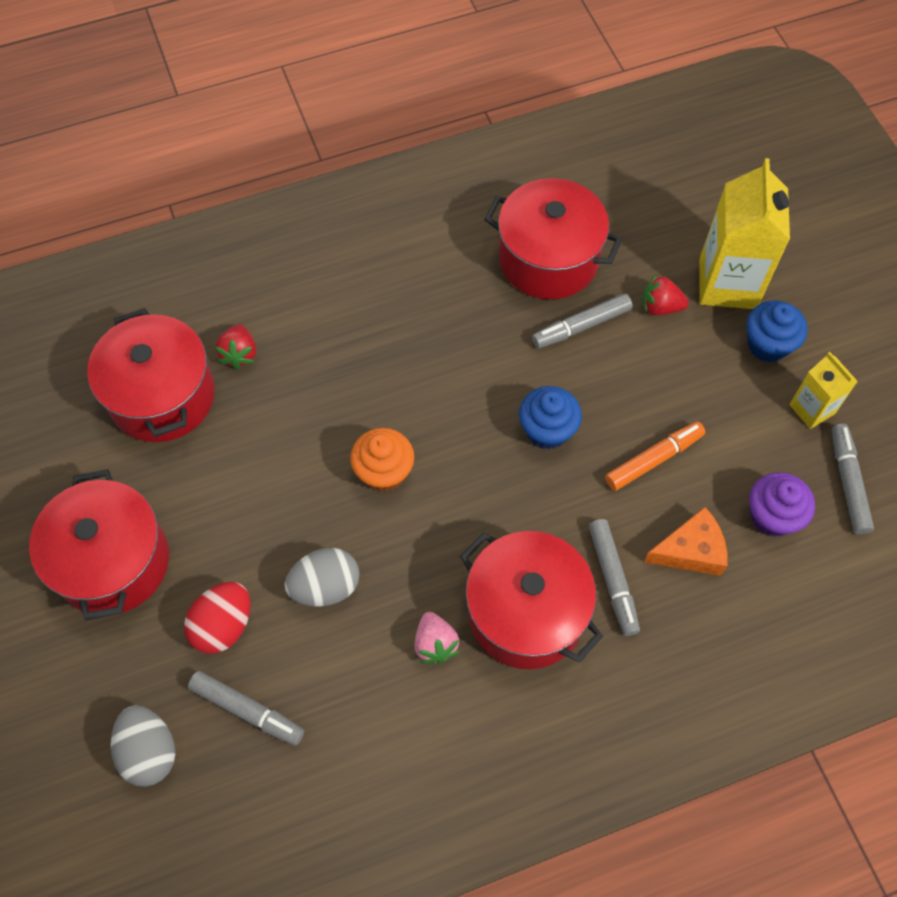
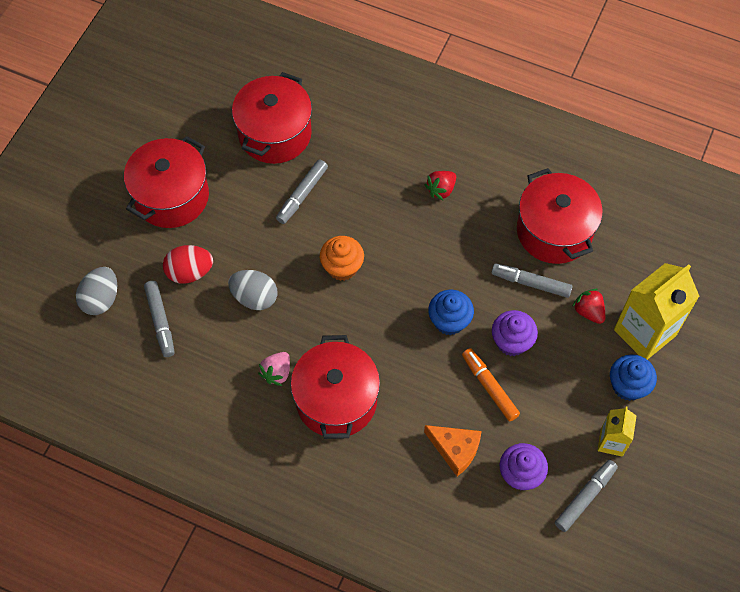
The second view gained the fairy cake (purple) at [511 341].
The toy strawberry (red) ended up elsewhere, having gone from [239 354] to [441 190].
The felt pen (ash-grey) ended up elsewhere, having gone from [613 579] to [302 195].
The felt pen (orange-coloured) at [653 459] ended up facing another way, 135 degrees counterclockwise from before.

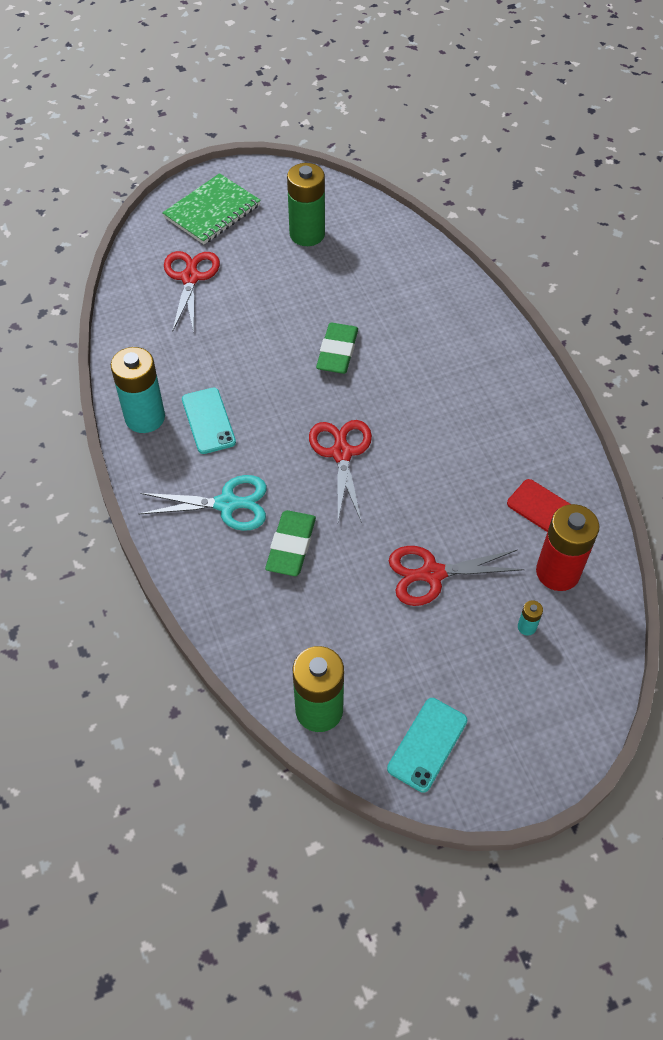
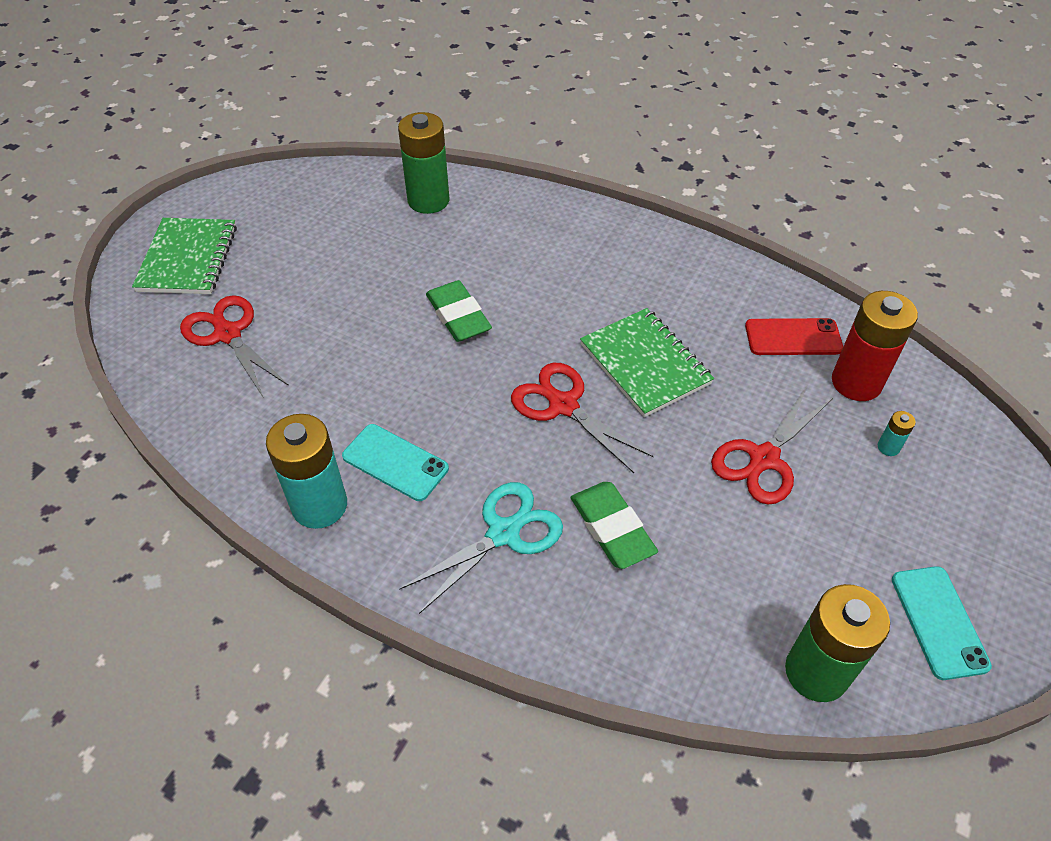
The second view gained the exercise book (green) at [645 364].
The power cell (green) ended up elsewhere, having gone from [307 234] to [428 200].

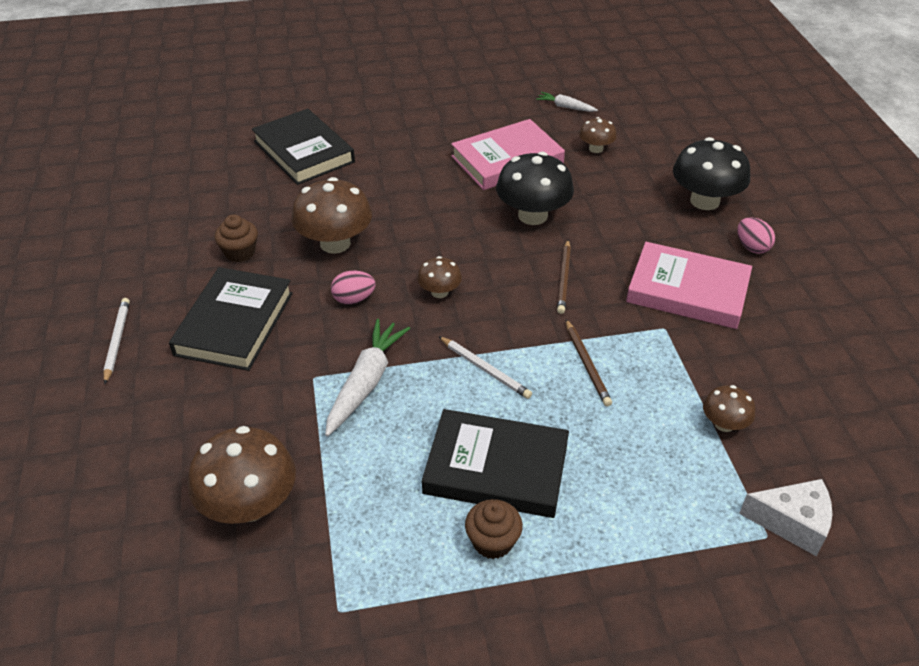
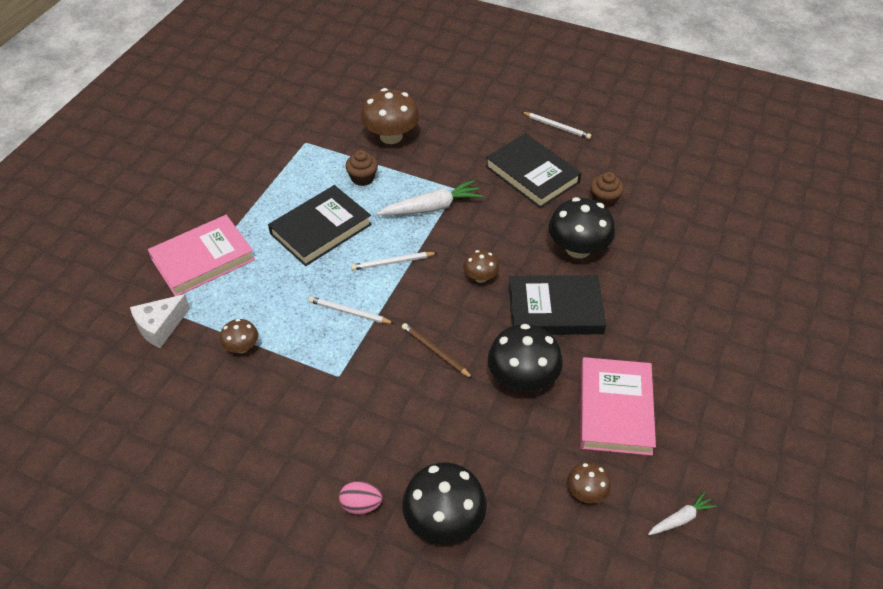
The second view lost the egg (rosy) at [354 299].
The hardcover (ebony) ended up elsewhere, having gone from [303 152] to [555 309].
The fairy cake (russet) ended up elsewhere, having gone from [493 541] to [362 178].
The hardcover (rosy) ended up elsewhere, having gone from [687 290] to [203 259].
What was the fungus (russet) at [335 243] turned into the fungus (ebony) at [578 249].
What was the lead pencil (russet) at [586 364] turned into the lead pencil (pure white) at [349 312].
The root vegetable (pure white) at [366 382] ended up facing another way, 75 degrees counterclockwise from before.

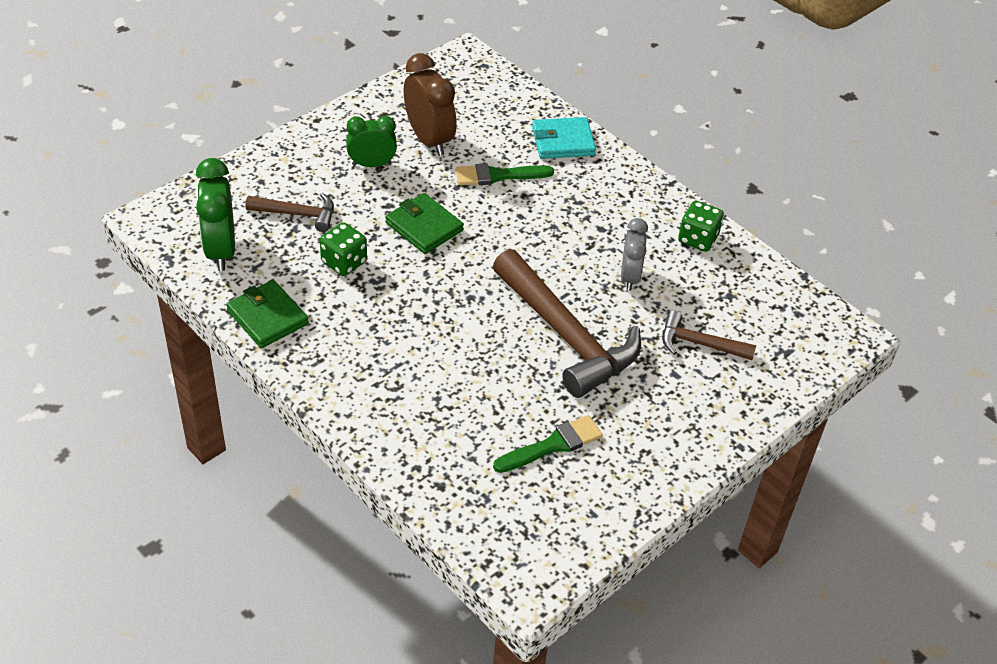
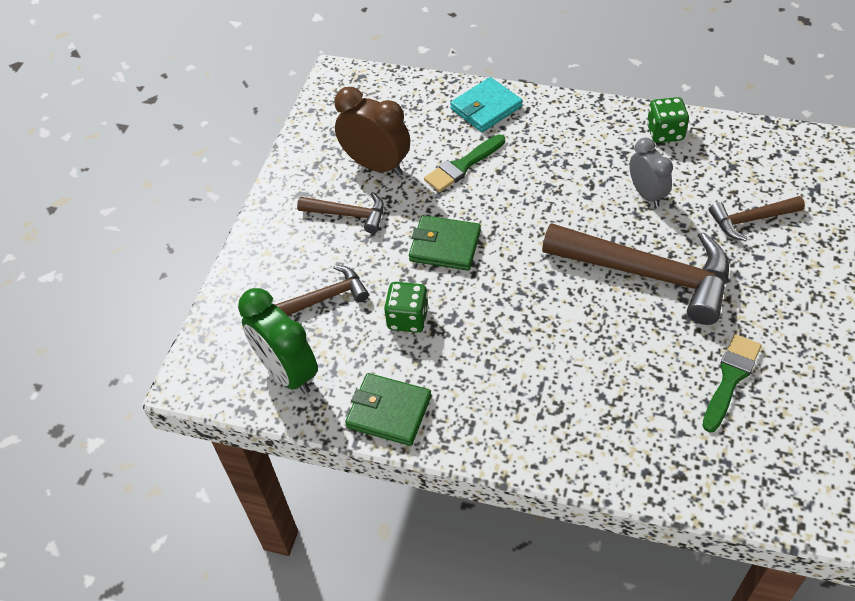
Where the clock (green) stood at [371 164], the hammer (russet) came to stand at [348 214].

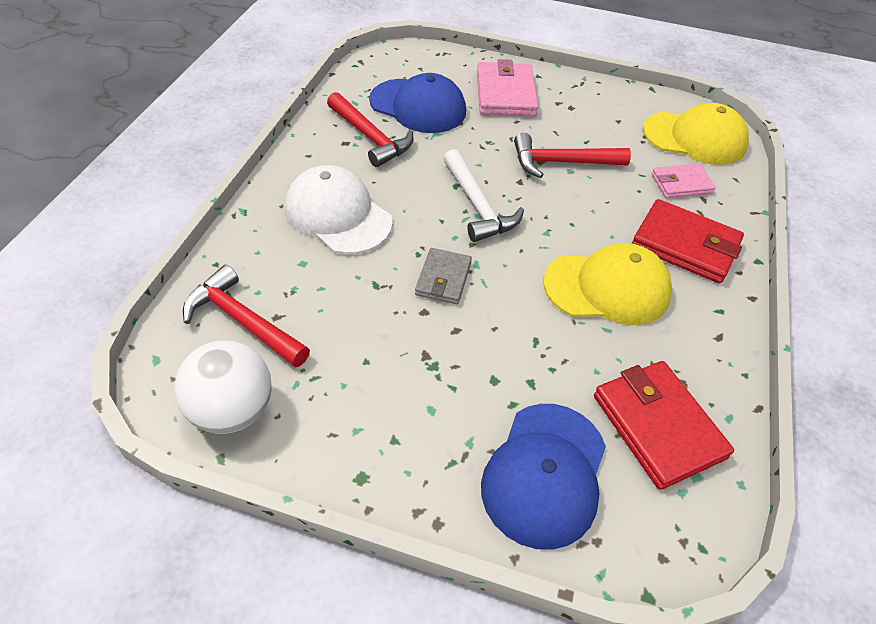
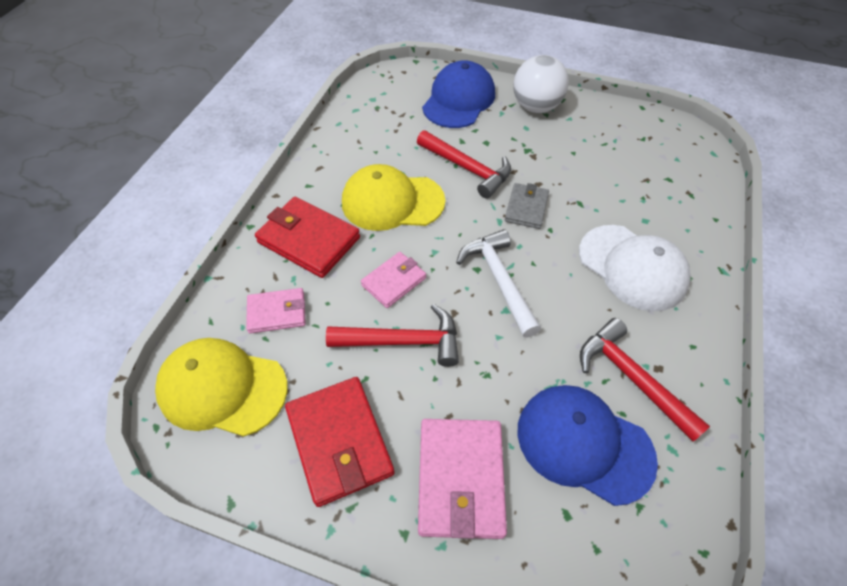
The second view gained the billfold (rosy) at [393 281].
The sphere (pure white) ended up elsewhere, having gone from [232 410] to [536 107].
The hammer (red) ended up elsewhere, having gone from [242 321] to [467 168].
The billfold (red) ended up elsewhere, having gone from [658 426] to [340 441].

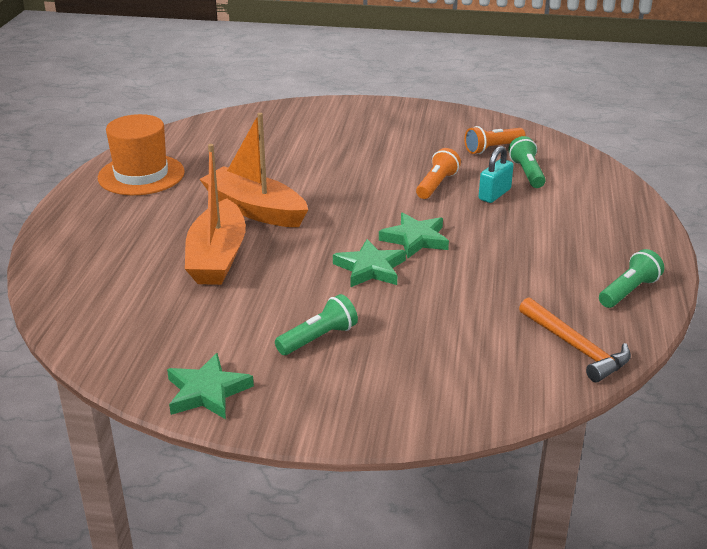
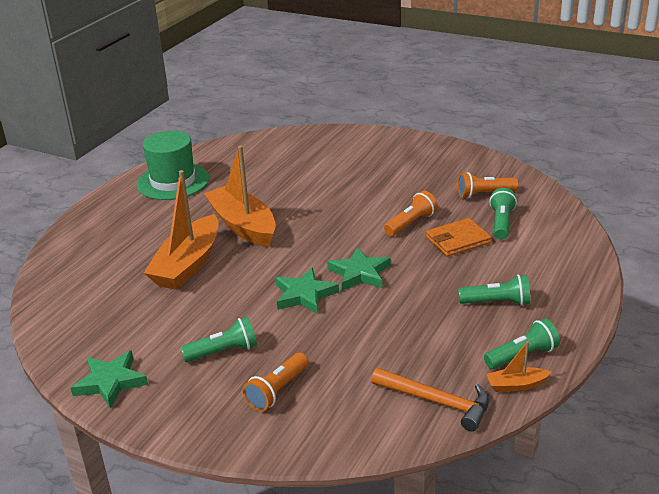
The second view gained the pocket torch (orange-coloured) at [277 391].
The second view gained the pocket torch (green) at [497 302].
The second view gained the sailboat (orange-coloured) at [516 385].
Where the small lock (turquoise) stood at [494 194], the billfold (orange-coloured) came to stand at [457 240].
What was the tall hat (orange-coloured) at [141 175] turned into the tall hat (green) at [173 182].
The hammer (orange-coloured) at [576 347] ended up facing another way, 45 degrees counterclockwise from before.

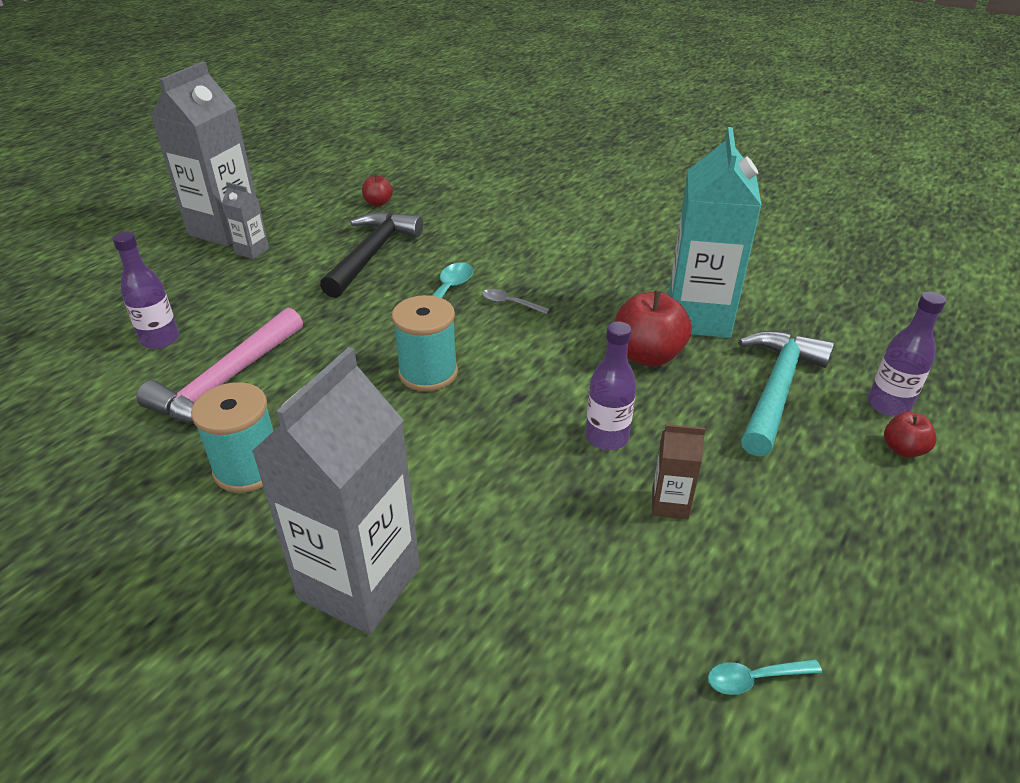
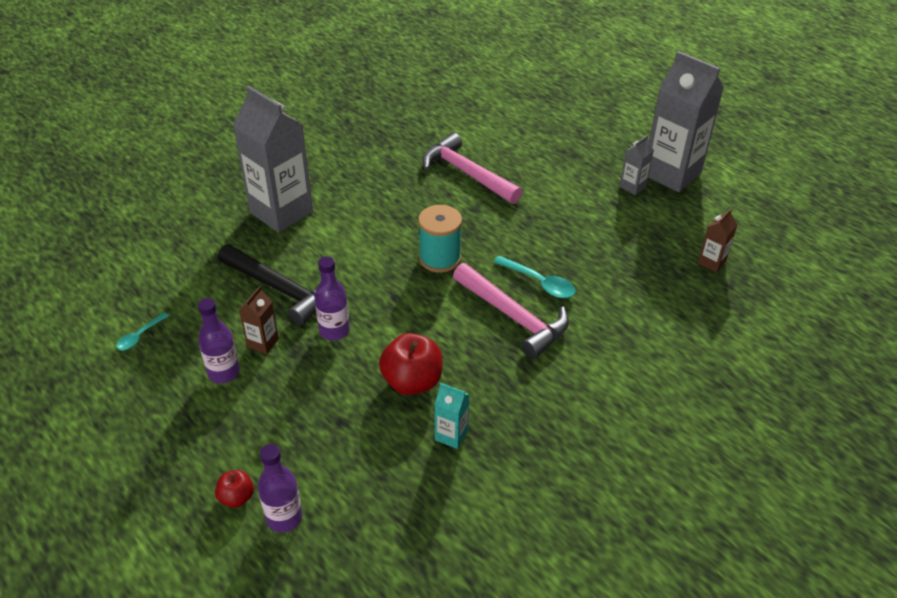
The second view lost the spool (turquoise) at [248 468].
The second view lost the hammer (turquoise) at [776 389].
The bottle (purple) ended up elsewhere, having gone from [160 339] to [224 373].
The hammer (ebony) ended up elsewhere, having gone from [372 254] to [281 289].
Where the apple fruit (red) stood at [378 203], the carton (russet) came to stand at [711 262].
Where the tablespoon (ash-grey) stood at [510 303], the hammer (rosy) came to stand at [513 317].
The tablespoon (turquoise) at [754 679] ended up facing another way, 150 degrees counterclockwise from before.
The size of the carton (turquoise) at [698 318] changed by a factor of 0.44.

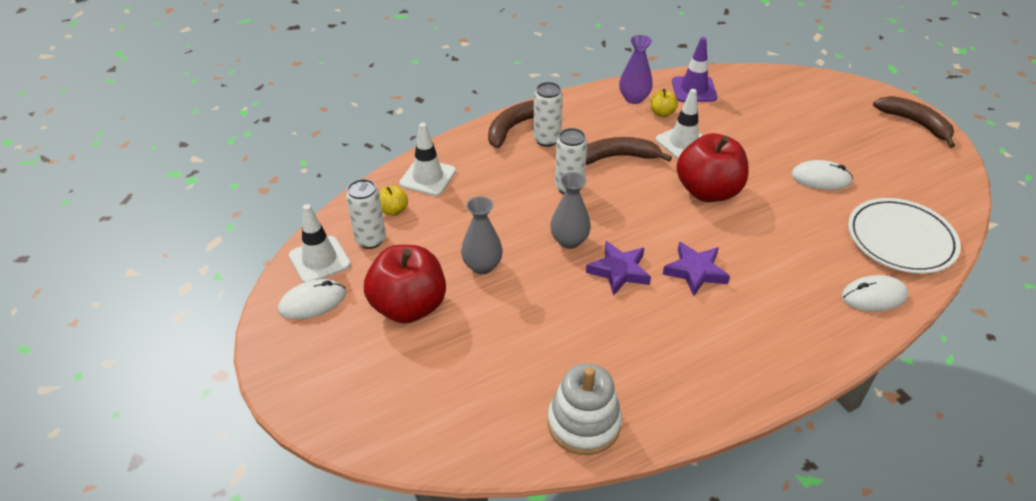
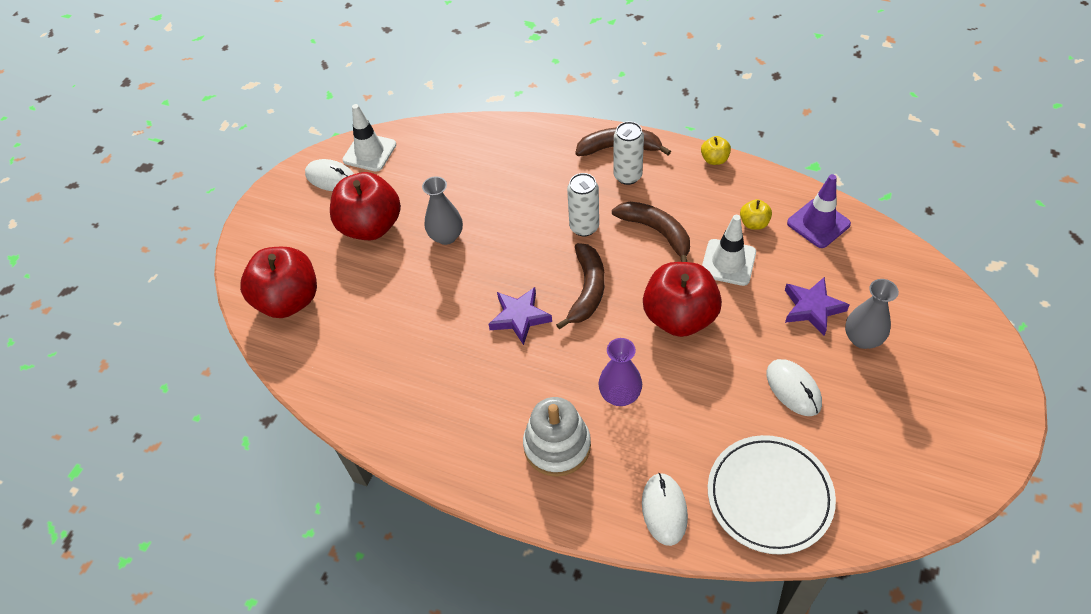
The second view lost the can (pure white) at [370 240].
The second view lost the safety cone (pure white) at [428 177].
The second view gained the apple fruit (red) at [289 300].
The apple fruit (yellow) ended up elsewhere, having gone from [393 210] to [714 159].
The ring stacker (pure white) ended up elsewhere, having gone from [584 423] to [557 446].
The tall vase (ash-grey) ended up elsewhere, having gone from [569 241] to [862 338].
The tall vase (purple) ended up elsewhere, having gone from [634 98] to [620 395].
The five-pointed star (purple) ended up elsewhere, having gone from [695 271] to [812 308].
The toy banana (russet) ended up elsewhere, having gone from [915 123] to [587 290].
The mouse (pure white) at [873 296] ended up facing another way, 45 degrees clockwise from before.

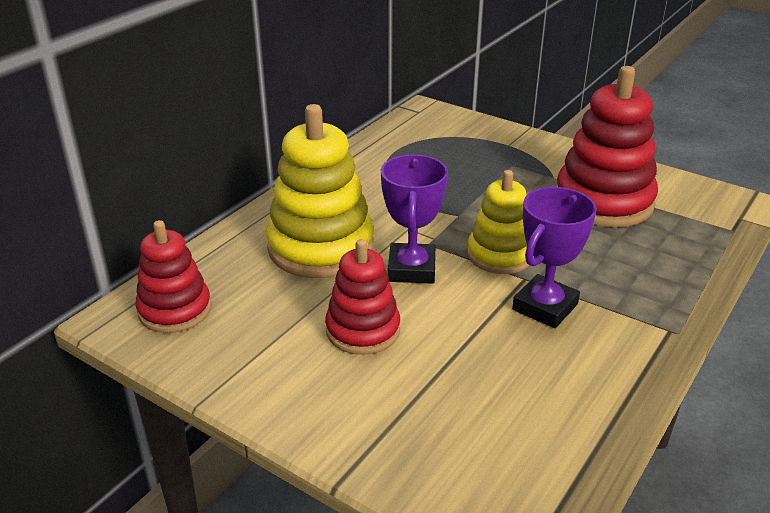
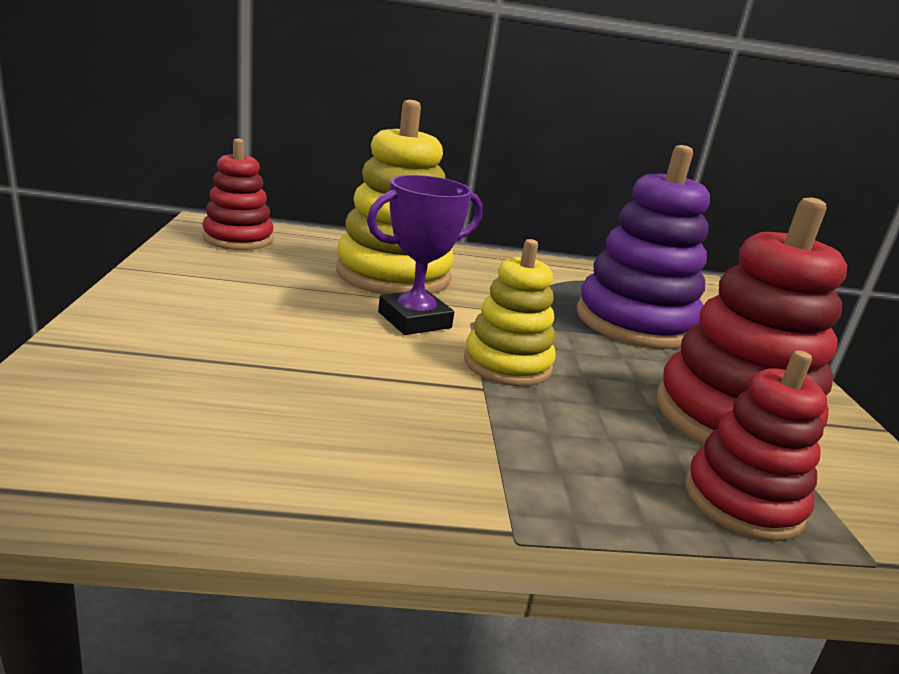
The second view lost the prize cup (purple) at [545 307].
The second view gained the ring stacker (purple) at [635 322].
The ring stacker (red) ended up elsewhere, having gone from [363 330] to [742 501].

